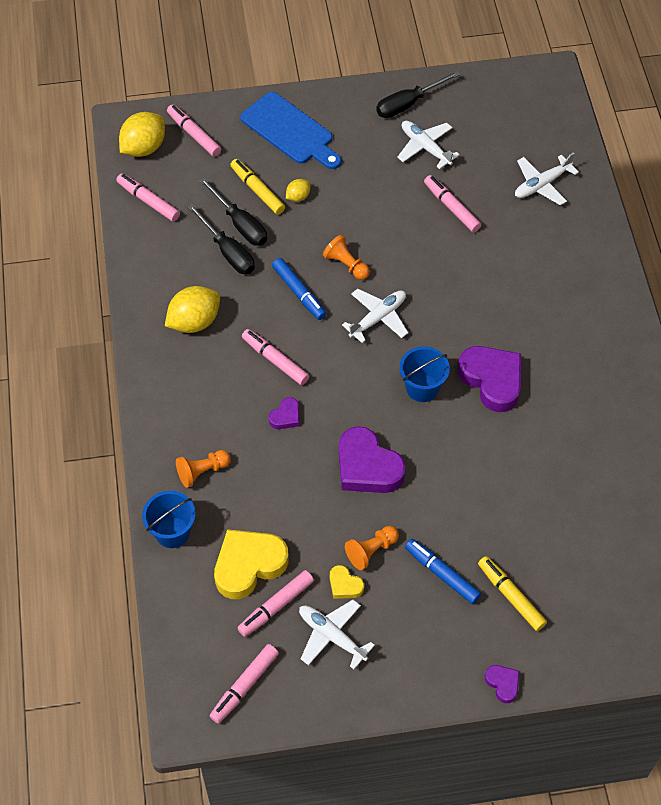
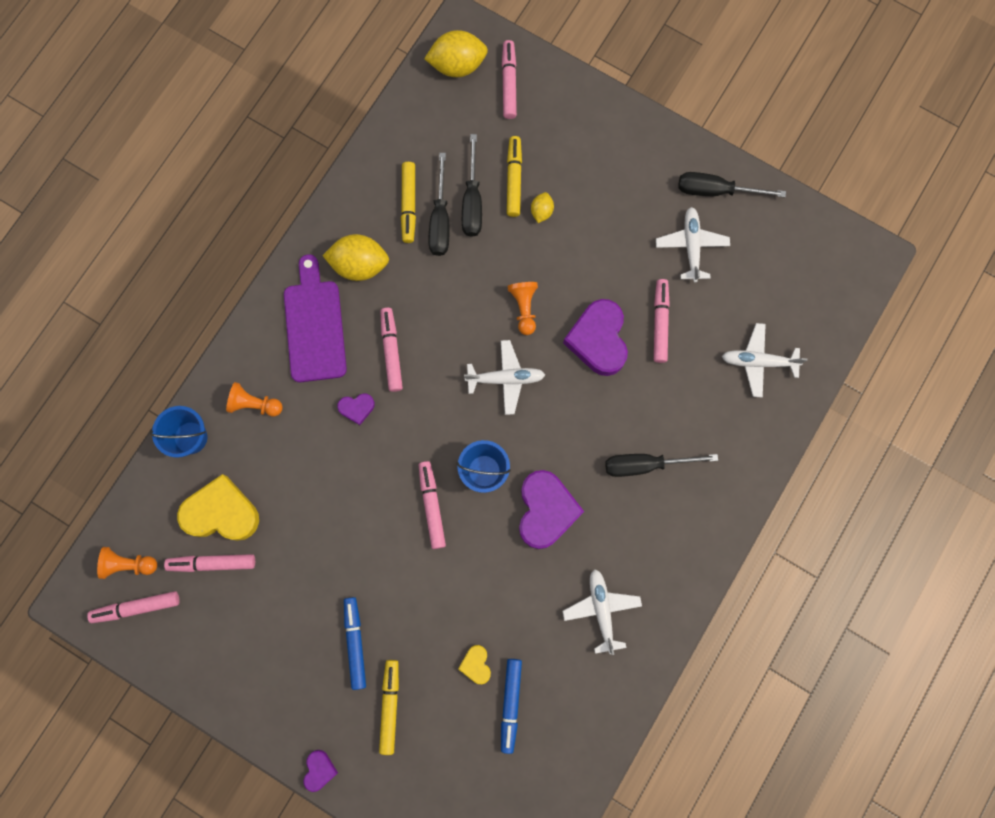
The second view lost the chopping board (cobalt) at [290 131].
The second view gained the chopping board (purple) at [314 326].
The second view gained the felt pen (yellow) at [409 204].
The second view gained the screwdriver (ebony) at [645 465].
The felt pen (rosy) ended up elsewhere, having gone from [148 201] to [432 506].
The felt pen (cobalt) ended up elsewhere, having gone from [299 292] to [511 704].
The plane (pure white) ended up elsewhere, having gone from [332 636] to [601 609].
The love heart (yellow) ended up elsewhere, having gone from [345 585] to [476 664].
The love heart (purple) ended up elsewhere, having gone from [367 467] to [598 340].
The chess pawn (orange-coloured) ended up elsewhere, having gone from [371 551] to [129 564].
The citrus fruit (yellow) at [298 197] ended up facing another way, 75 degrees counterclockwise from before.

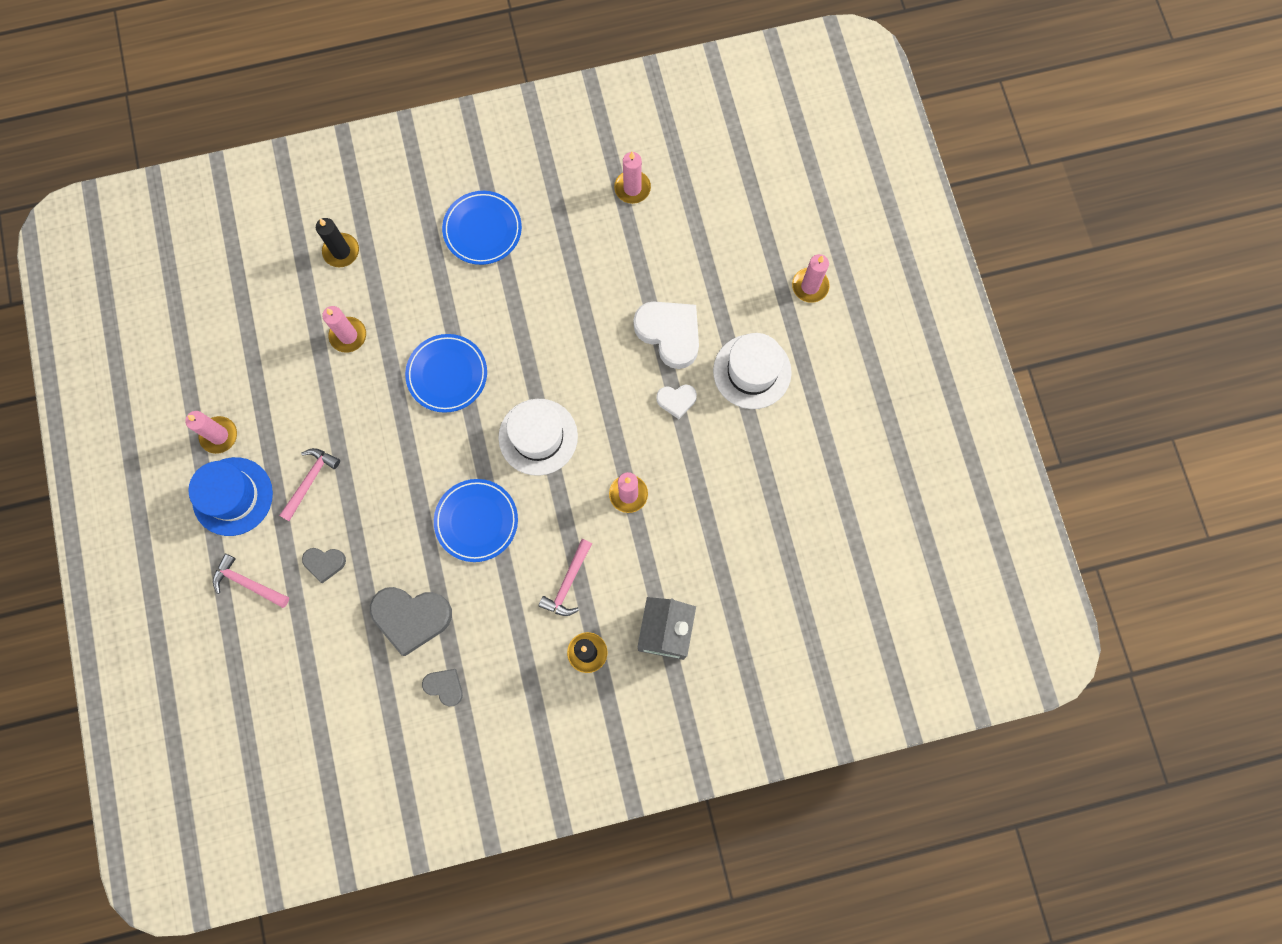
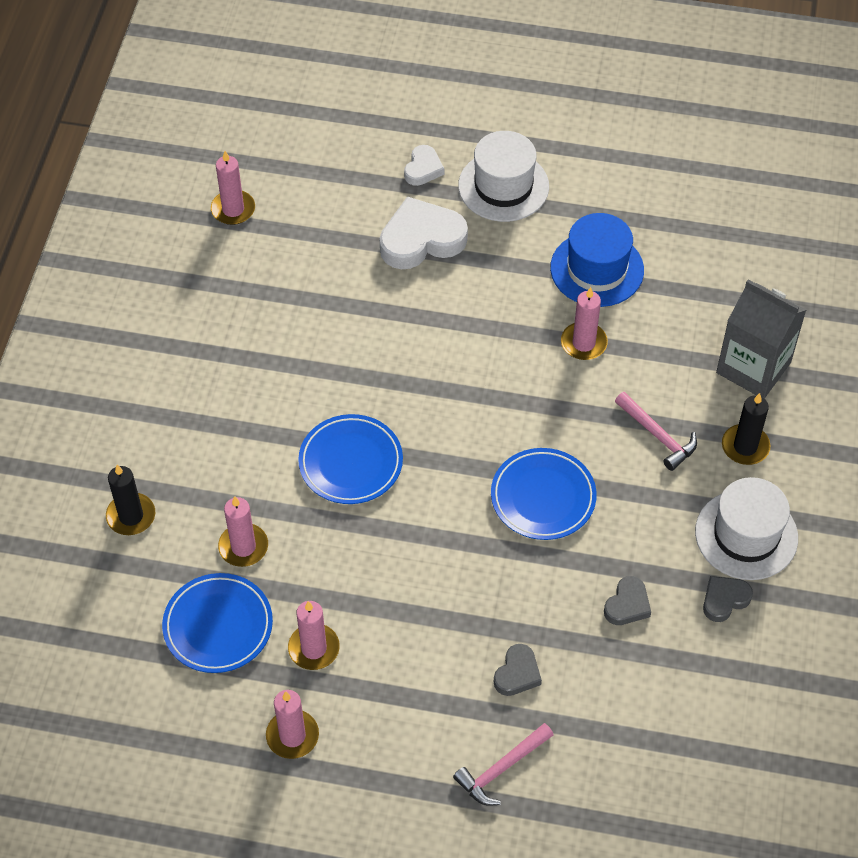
The second view lost the hammer (rosy) at [310 481].
The tall hat (cobalt) ended up elsewhere, having gone from [232 496] to [597 269].
The flat dish (cobalt) ended up elsewhere, having gone from [482 230] to [218 626].
The tall hat (pure white) ended up elsewhere, having gone from [538 437] to [746 535].
The love heart (pure white) ended up elsewhere, having gone from [676 400] to [423 169].
The wax candle (rosy) ended up elsewhere, having gone from [810 286] to [314 648].
The size of the love heart (ash-grey) at [411 617] changed by a factor of 0.53.

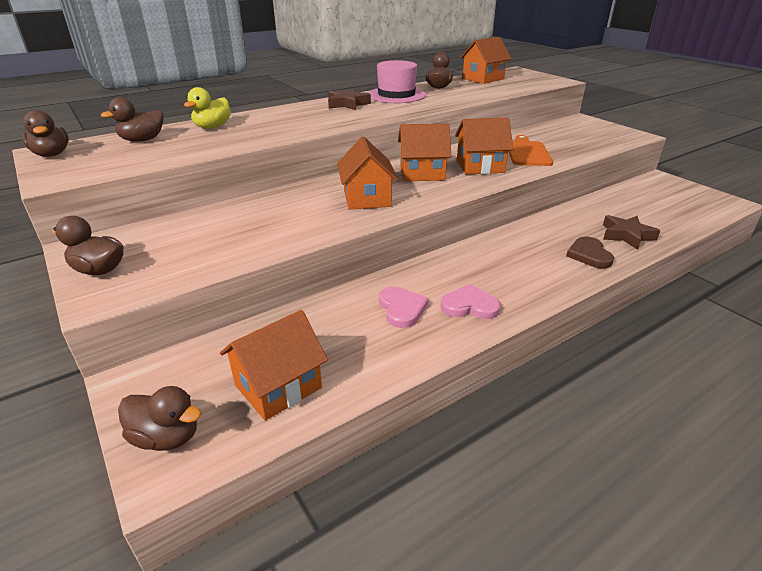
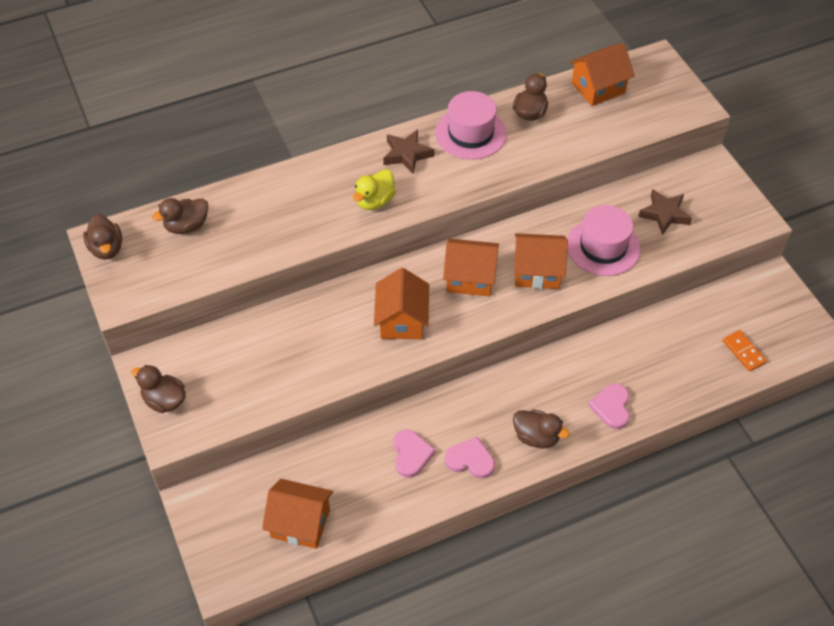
The second view gained the domino piece (orange-coloured) at [743 352].
The rubber duck (russet) ended up elsewhere, having gone from [167 437] to [536 437].
The rubber duck (yellow) ended up elsewhere, having gone from [212 127] to [374 201].
The five-pointed star (russet) ended up elsewhere, having gone from [626 235] to [664 214].
Where the chopping board (orange-coloured) stood at [527 152], the tall hat (rosy) came to stand at [603 247].
What was the love heart (russet) at [589 255] turned into the love heart (rosy) at [611 407].
The toy house (orange-coloured) at [278 386] ended up facing another way, 45 degrees clockwise from before.

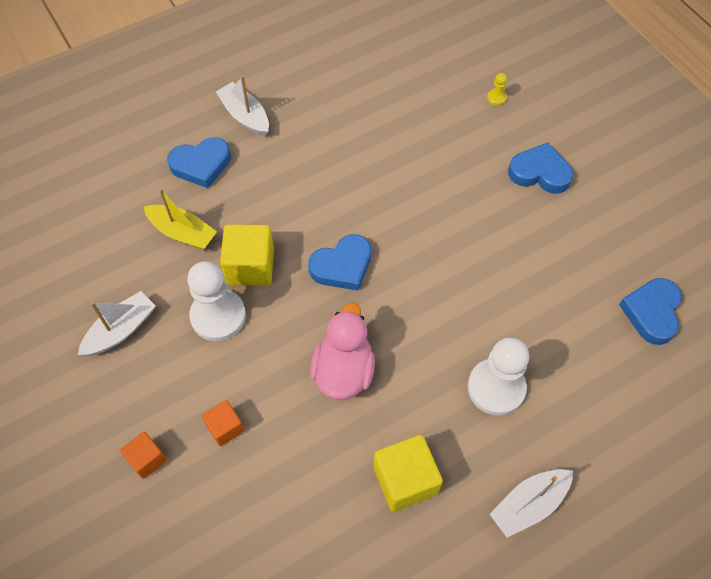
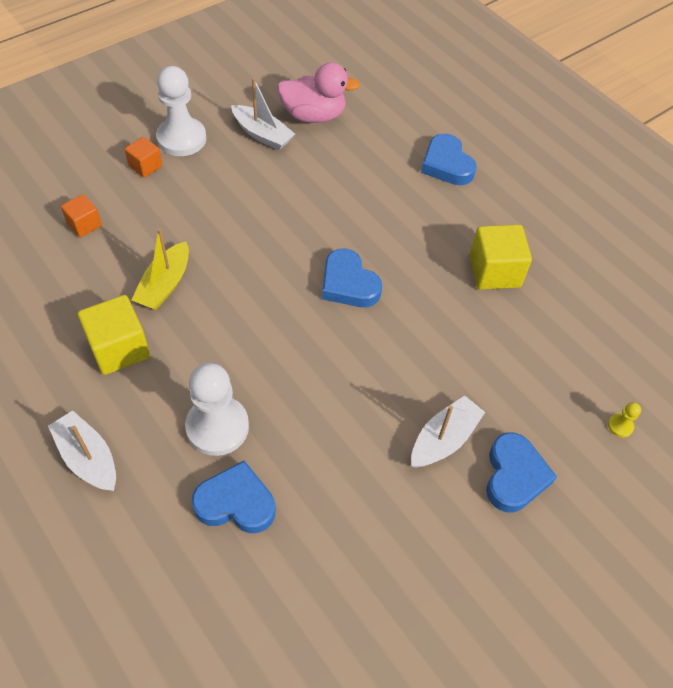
The sailboat (yellow) ended up elsewhere, having gone from [182 232] to [165 285].
The chess pawn (pure white) ended up elsewhere, having gone from [218 316] to [181 139].
The solid cube (orange-coloured) ended up elsewhere, having gone from [225 428] to [84 224].
The sailboat (pure white) ended up elsewhere, having gone from [245 116] to [444 439].
The solid cube (yellow) ended up elsewhere, having gone from [250 266] to [494 271].
The rubber duck (rosy) ended up elsewhere, having gone from [343 371] to [314 115].
The love heart (cobalt) ended up elsewhere, having gone from [651 312] to [236 503].

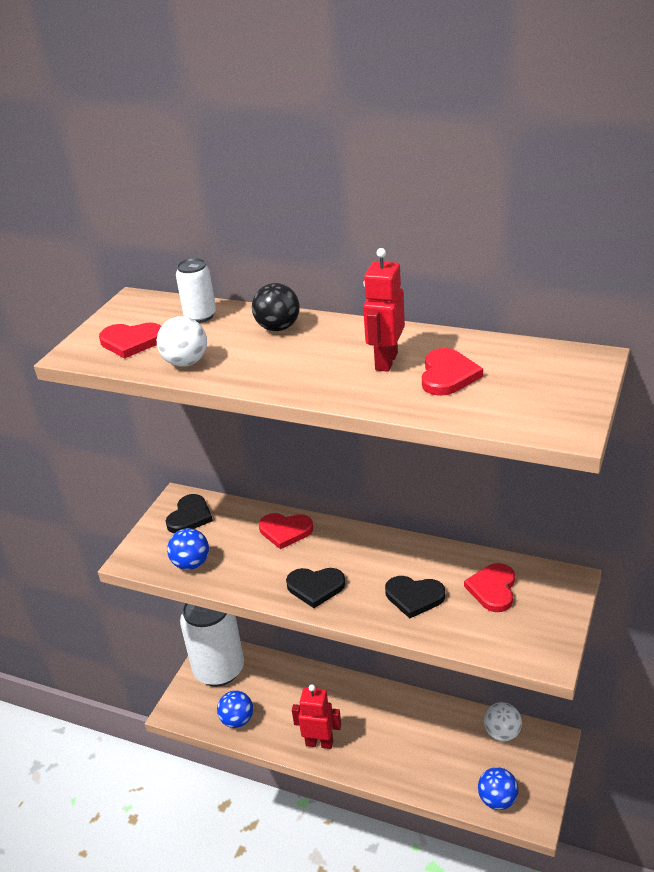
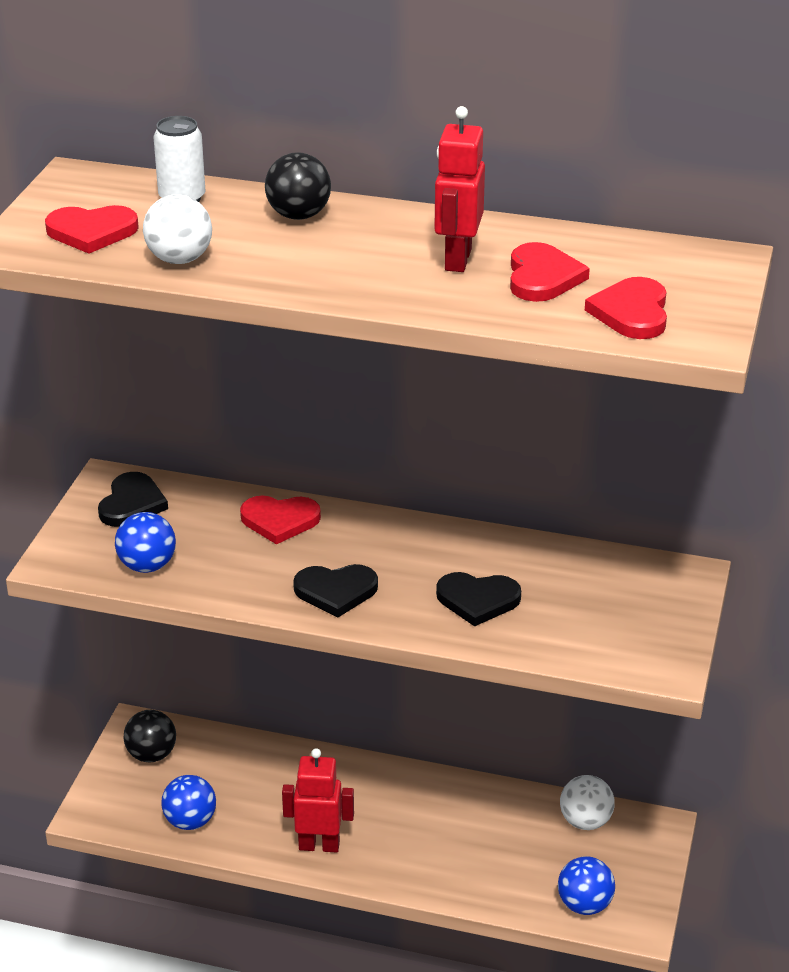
The love heart (red) ended up elsewhere, having gone from [493 589] to [631 313].
Where the can (pure white) stood at [219 669], the sphere (ebony) came to stand at [151 755].

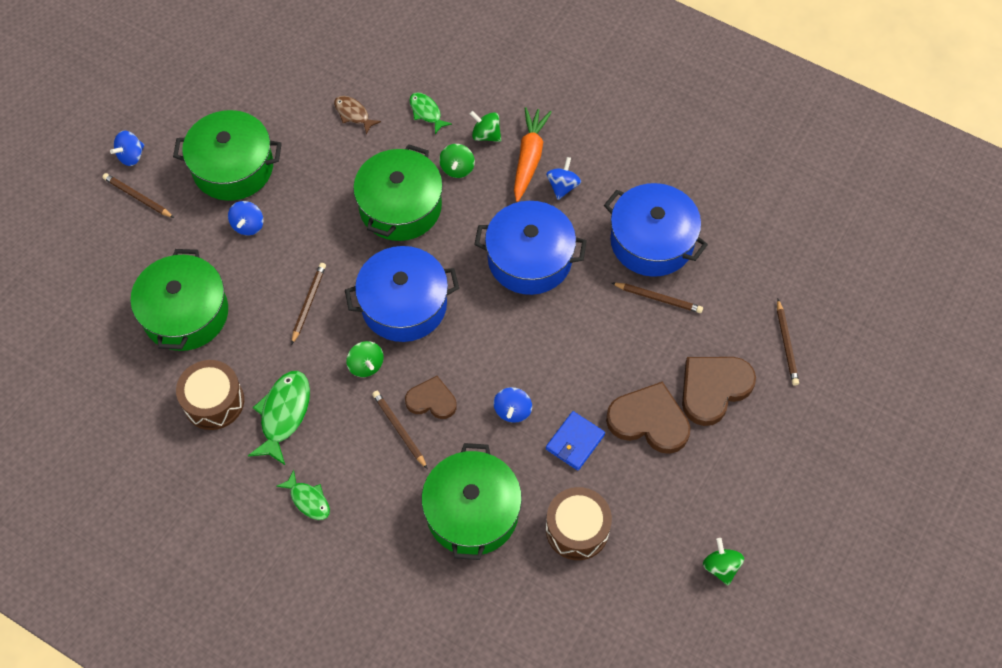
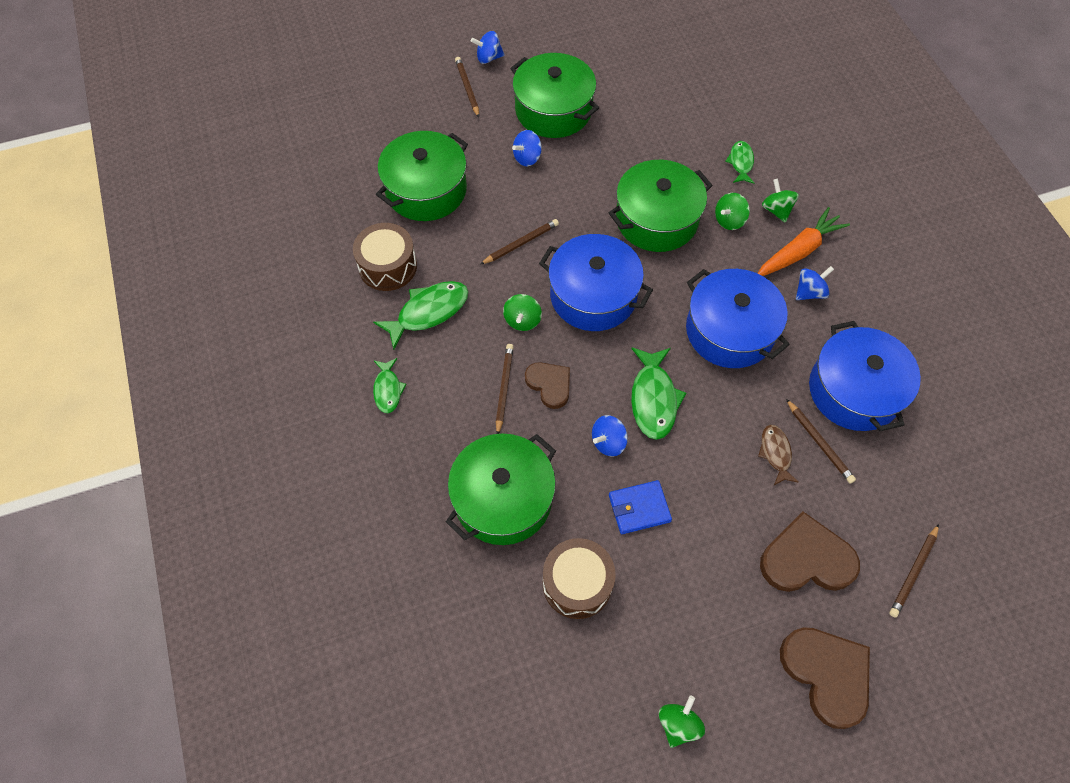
The second view gained the fish figure (green) at [653 399].
The fish figure (russet) ended up elsewhere, having gone from [353 114] to [775 453].
The love heart (russet) ended up elsewhere, having gone from [649 421] to [827 674].

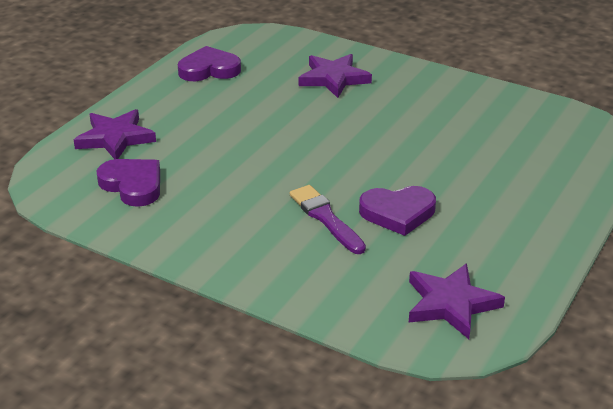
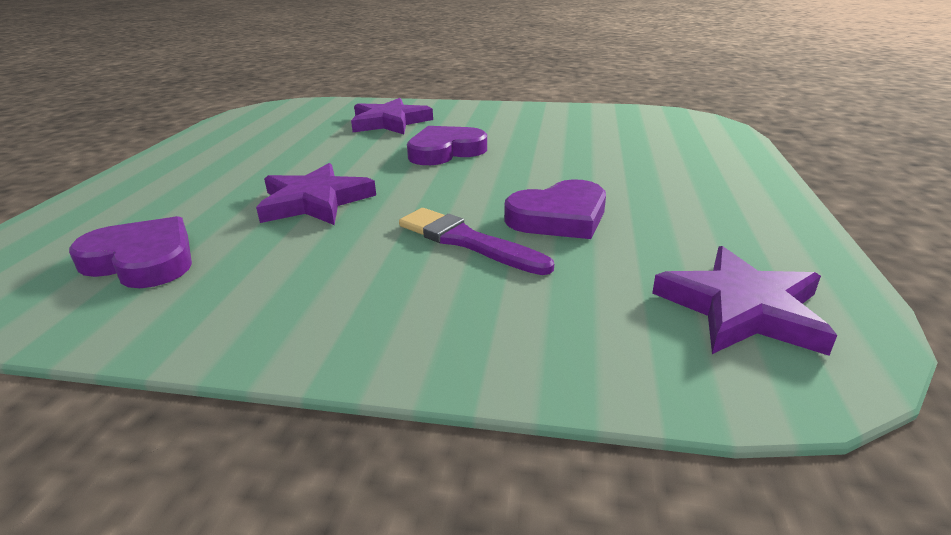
The five-pointed star (purple) ended up elsewhere, having gone from [115 138] to [315 201].
The love heart (purple) ended up elsewhere, having gone from [209 69] to [445 151].

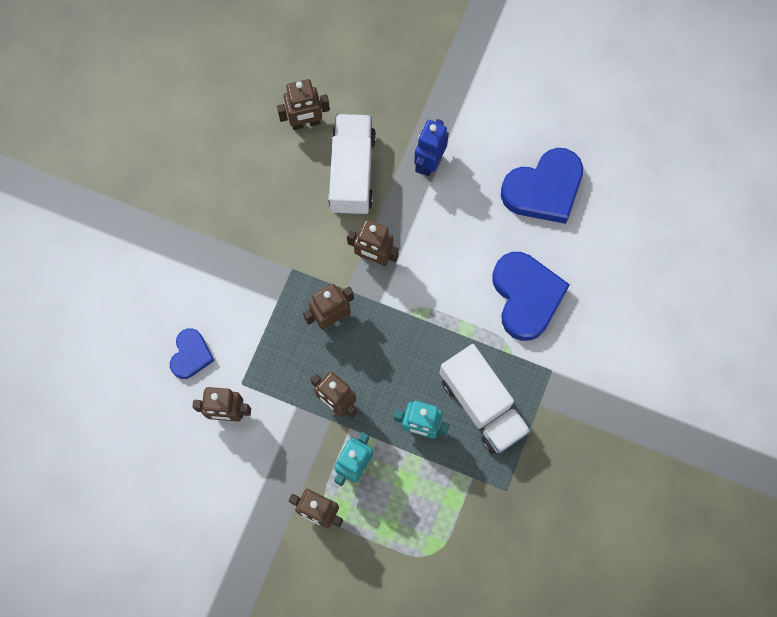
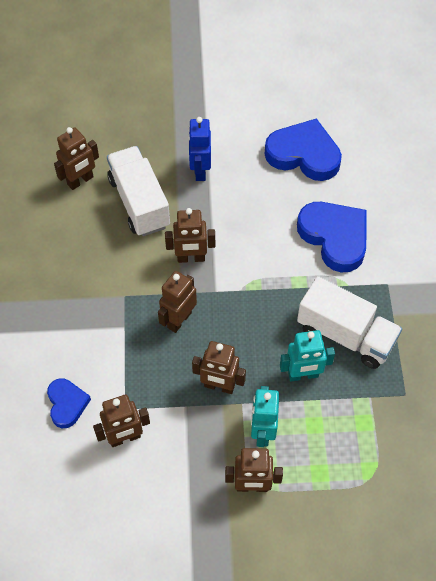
The love heart (cobalt) at [544 189] ended up facing another way, 105 degrees counterclockwise from before.

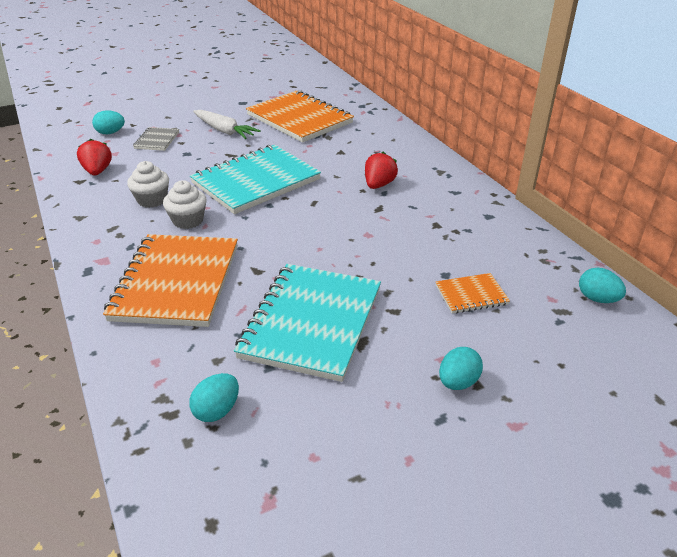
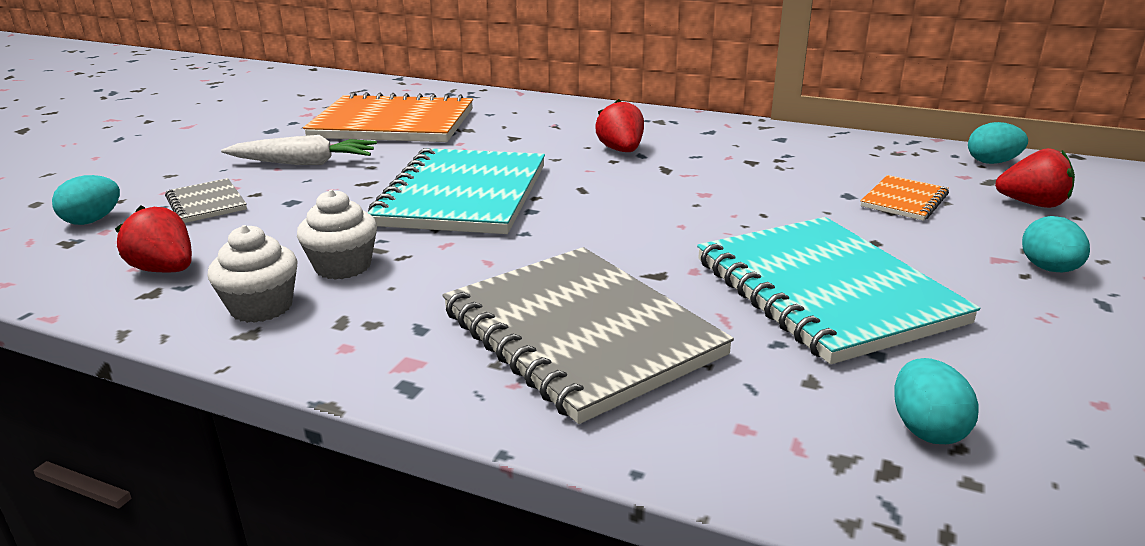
The second view gained the toy strawberry (red) at [1032 204].
The fairy cake (pure white) ended up elsewhere, having gone from [188 220] to [261 307].
What was the exercise book (orange-coloured) at [176 282] turned into the exercise book (ash-grey) at [580 333].

